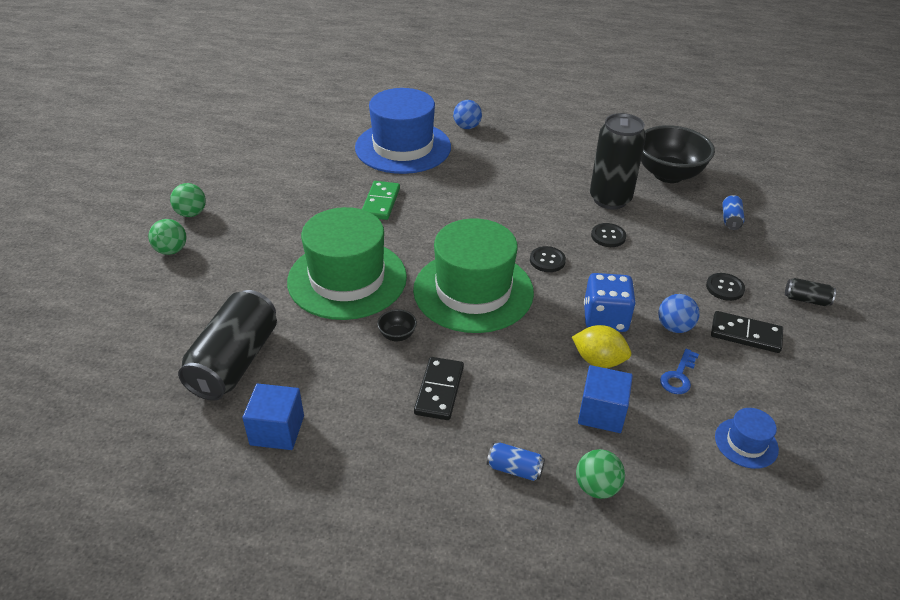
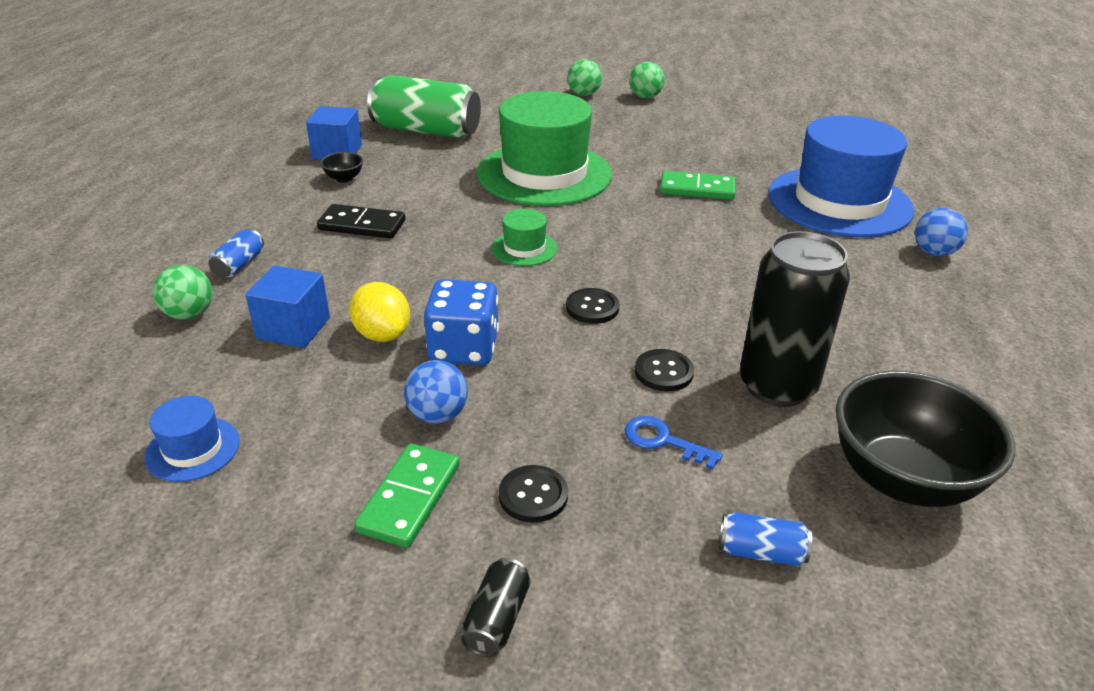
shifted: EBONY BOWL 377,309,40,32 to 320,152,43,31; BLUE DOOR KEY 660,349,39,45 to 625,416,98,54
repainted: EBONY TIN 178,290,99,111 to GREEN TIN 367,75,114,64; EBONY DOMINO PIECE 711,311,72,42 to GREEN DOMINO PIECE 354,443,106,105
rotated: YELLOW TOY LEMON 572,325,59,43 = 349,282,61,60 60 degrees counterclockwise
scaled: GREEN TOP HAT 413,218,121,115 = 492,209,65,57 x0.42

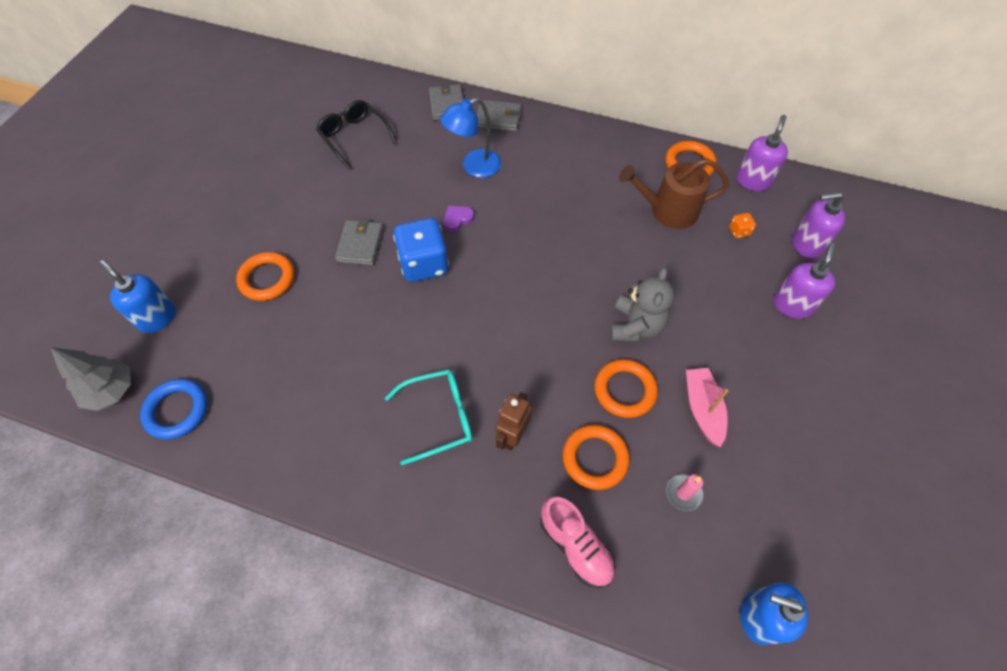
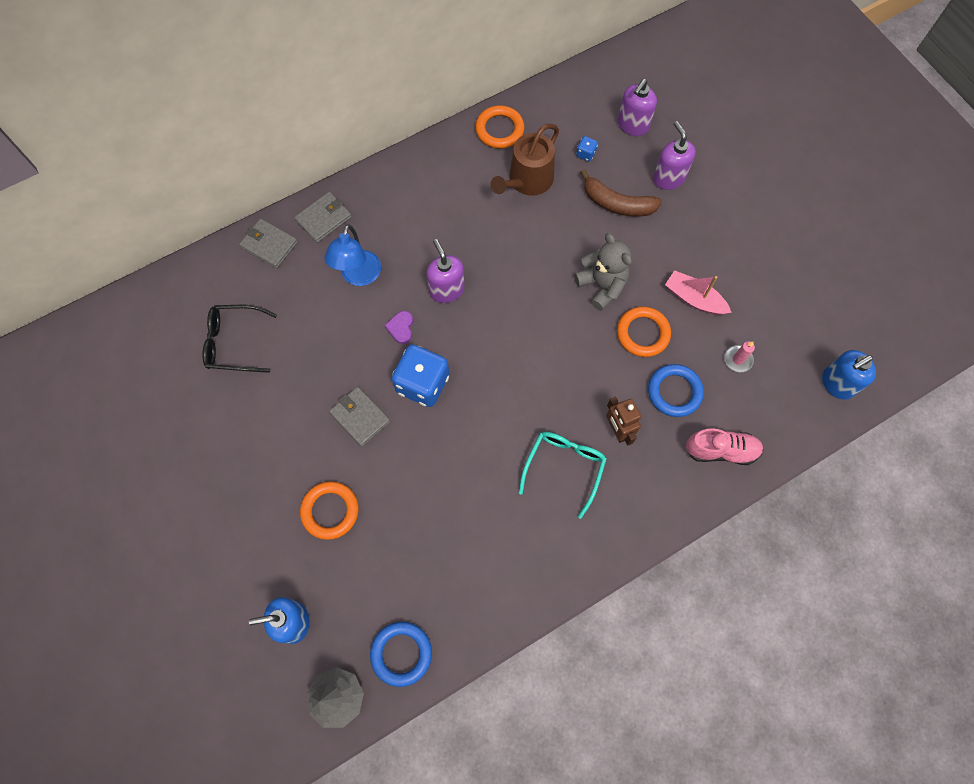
new: BROWN BANANA 580,169,82,47
shifted: ROYAL PURPLE SOAP PUMP 736,115,52,76 to 427,239,38,64
repainted: ORANGE GAME DIE 729,213,27,25 to BLUE GAME DIE 576,136,22,25; ORANGE HOOP 563,425,66,65 to BLUE HOOP 648,364,56,53

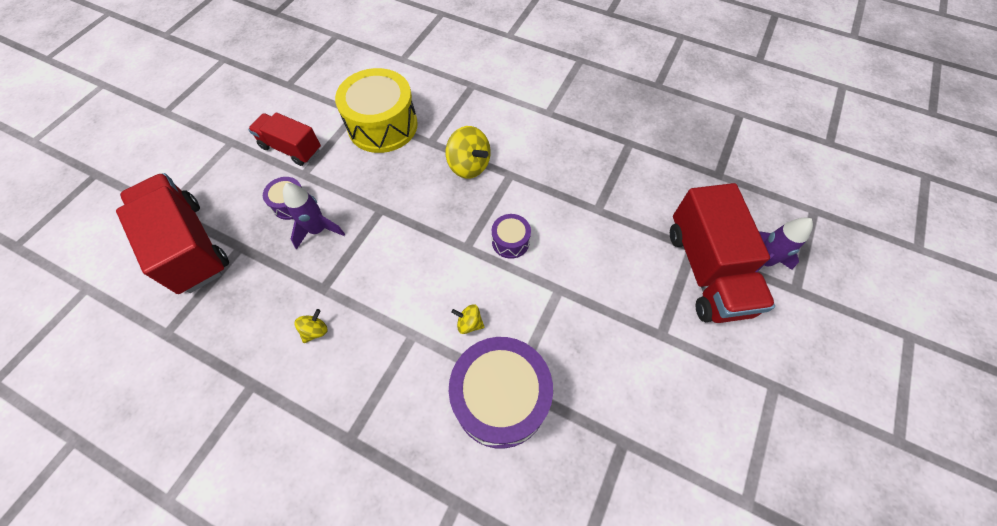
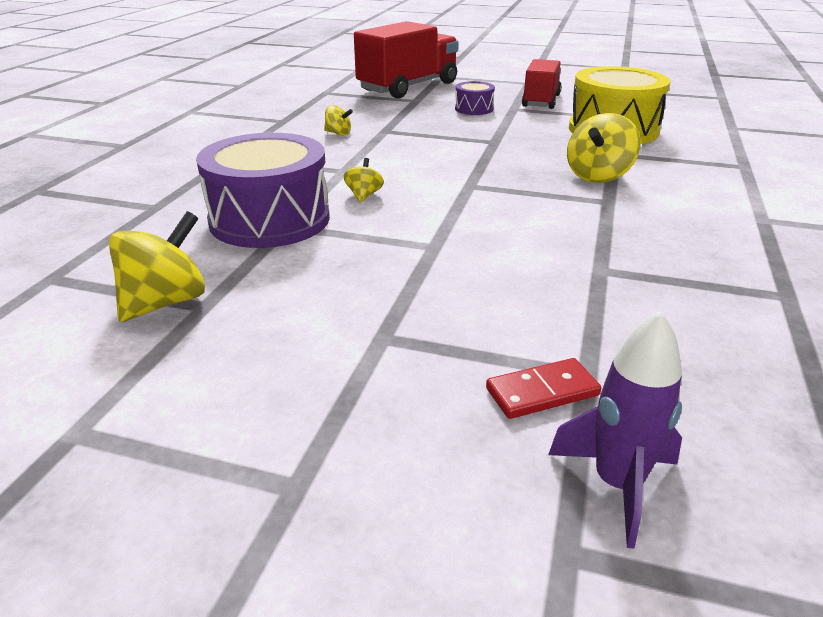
gone: ROYAL PURPLE ROCKET 283,183,62,66; ROYAL PURPLE TOY DRUM 492,214,39,45
new: YELLOW SPINNING TOP 109,211,96,111
swapped: SCARLET TRUCK 670,183,105,140 to SCARLET DOMINO PIECE 486,358,115,61

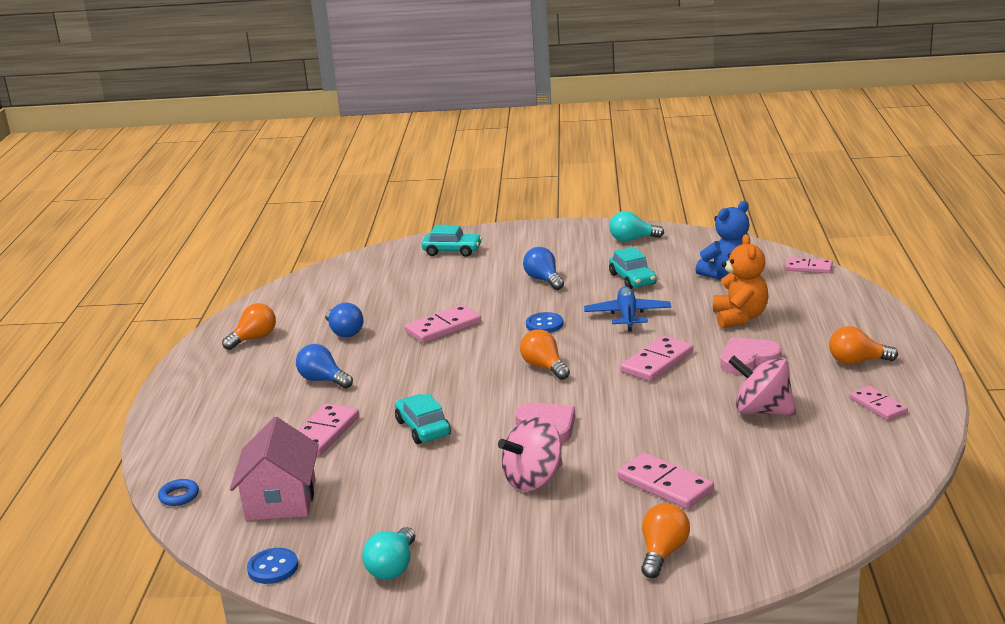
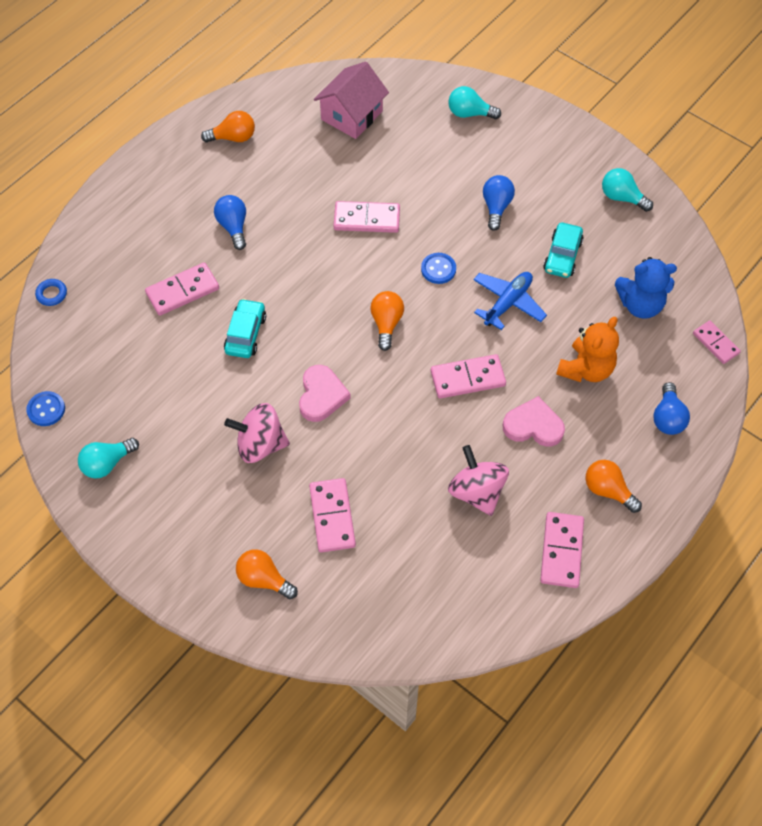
shifted: BLUE LIGHT BULB 325,303,39,34 to 653,382,37,53; ROSE-PINK TOY HOUSE 230,417,89,103 to 314,62,75,77
swapped: AQUA TOY CAR 422,225,60,32 to AQUA LIGHT BULB 448,86,53,33
rotated: ORANGE LIGHT BULB 641,503,49,75 = 236,549,62,50 120 degrees counterclockwise
scaled: ROSE-PINK DOMINO PIECE 850,386,58,34 = 540,512,44,76 x1.51

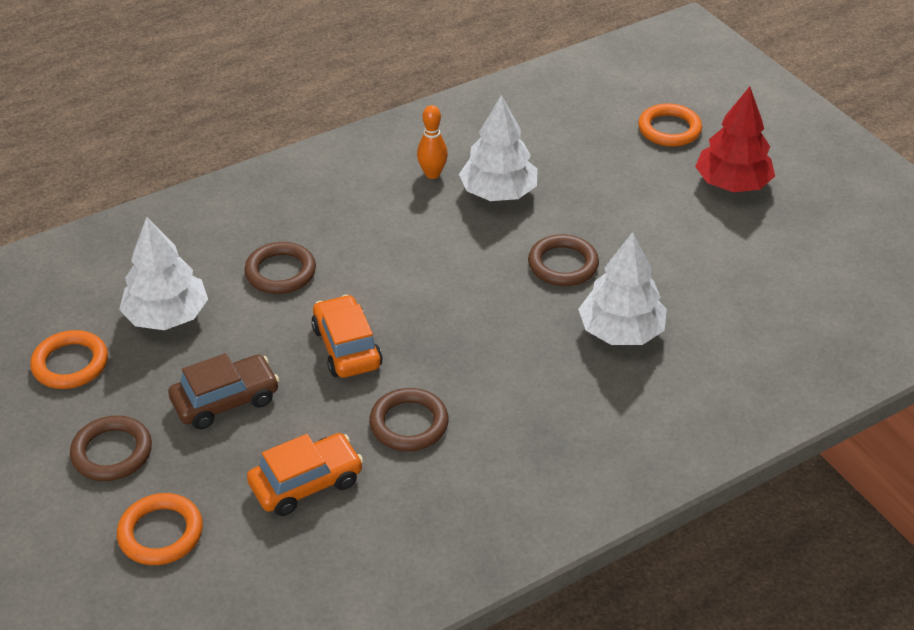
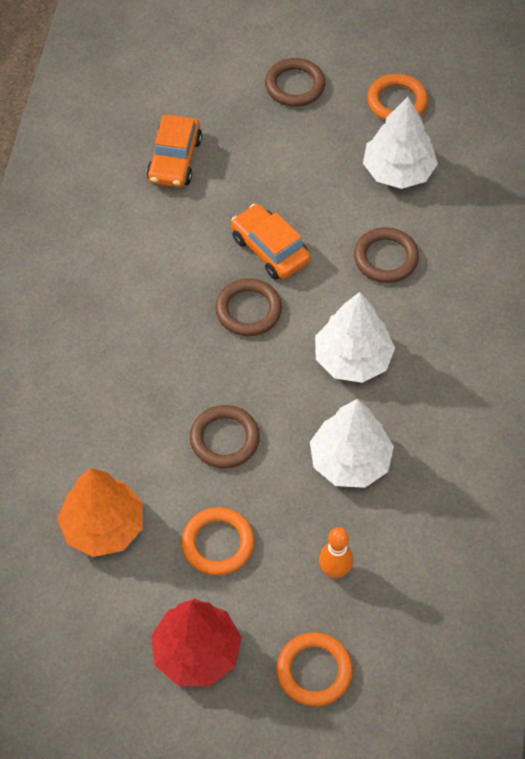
gone: BROWN TOY CAR 168,353,111,76
new: ORANGE TOY TREE 57,468,86,89
shifted: ORANGE BOWLING PIN 417,105,31,74 to 319,527,35,52; PURE WHITE TOY TREE 578,232,89,113 to 315,292,80,91; BROWN HOOP 369,388,80,63 to 215,278,67,58; ORANGE HOOP 117,493,86,72 to 182,507,73,69
rotated: ORANGE TOY CAR 311,294,72,84 = 231,204,80,76 150 degrees counterclockwise

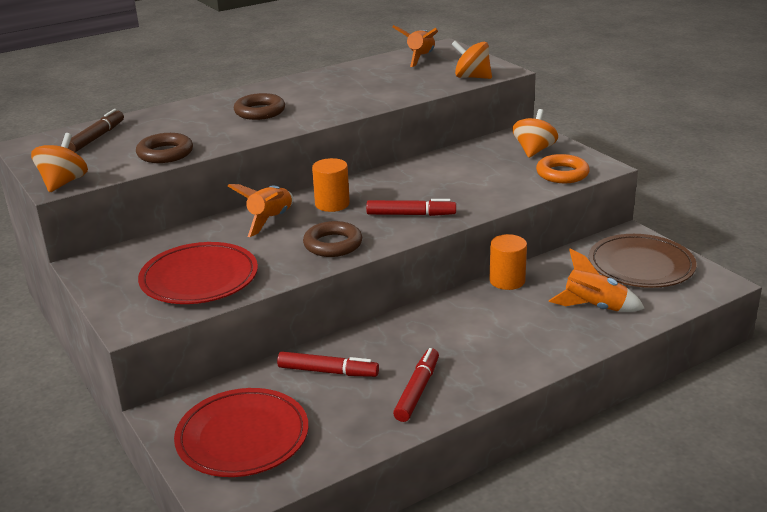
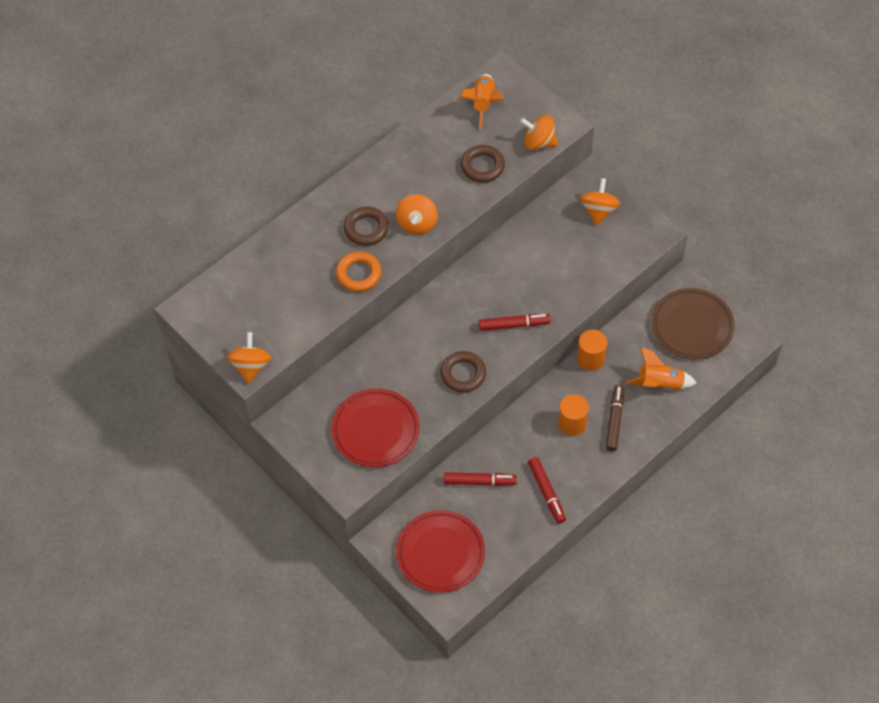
gone: ORANGE ROCKET 228,184,66,53
new: ORANGE SPINNING TOP 396,194,42,41
shifted: BROWN MARKER 68,109,56,43 to 606,385,18,66; BROWN HOOP 136,133,57,30 to 461,145,44,38; ORANGE HOOP 536,154,54,29 to 336,251,46,41; ORANGE SOLID CYLINDER 312,158,38,54 to 558,394,31,42
rotated: SCARLET MARKER 393,348,46,74 = 528,457,38,67 150 degrees clockwise

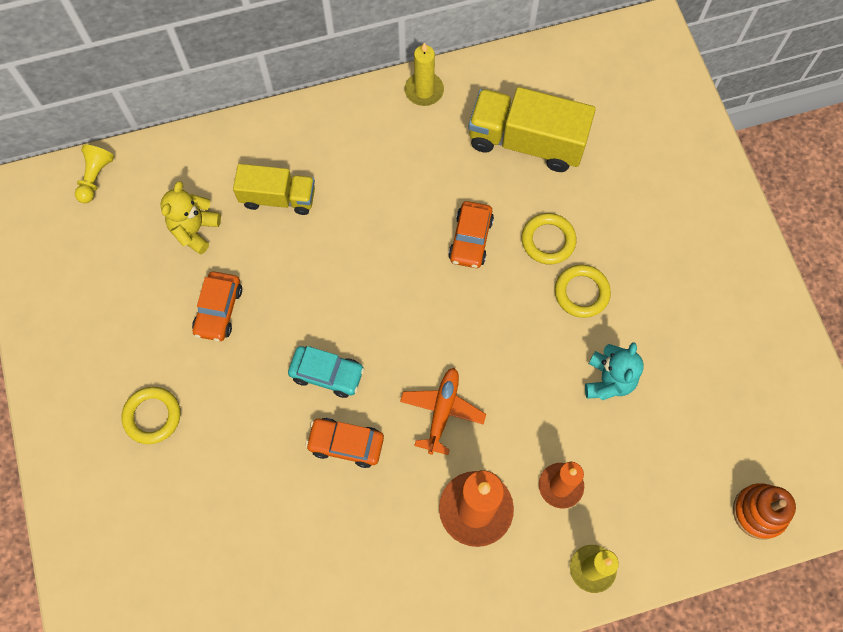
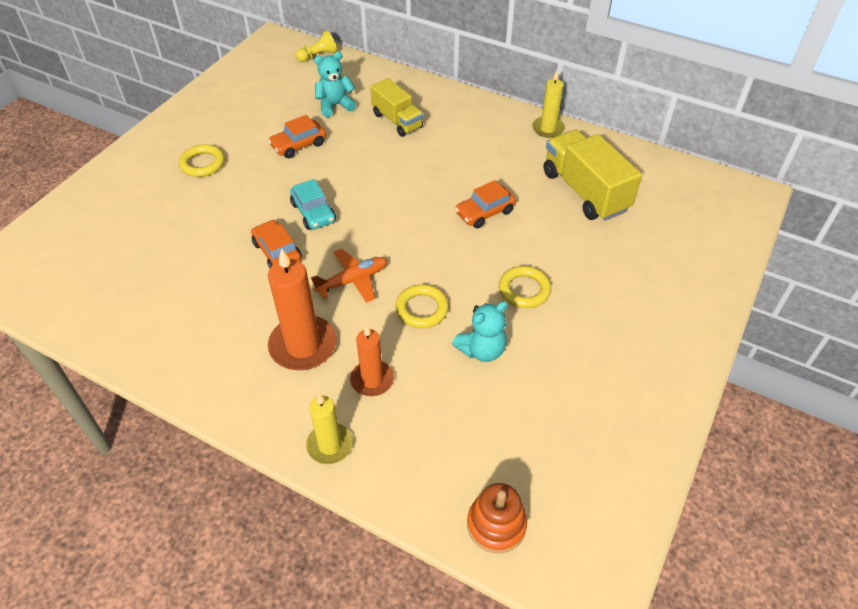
shifted: YELLOW HOOP 522,213,55,51 to 395,284,54,44
repainted: YELLOW TEDDY 161,181,60,73 to AQUA TEDDY 314,51,42,66

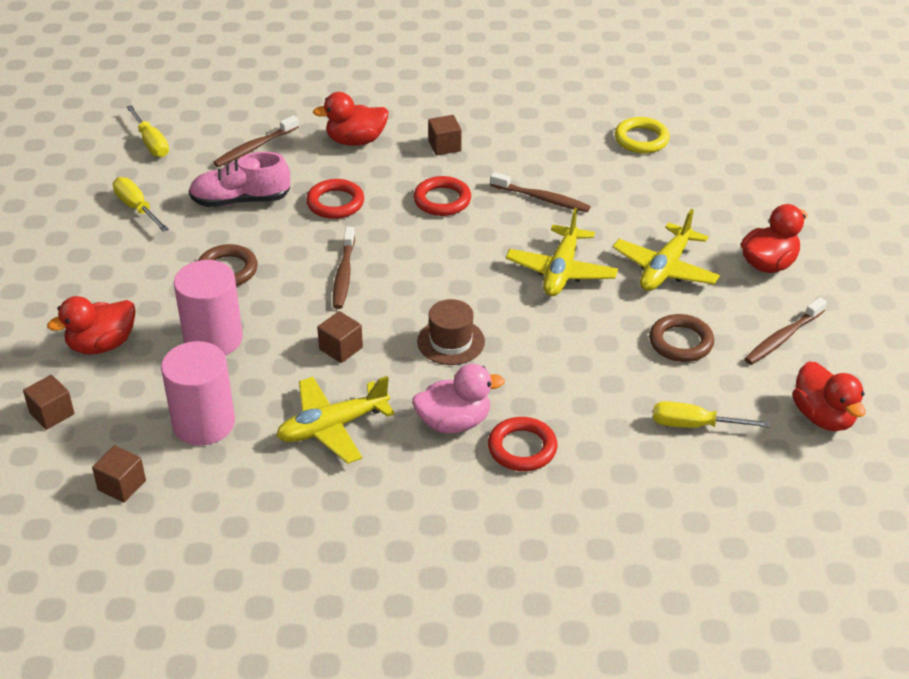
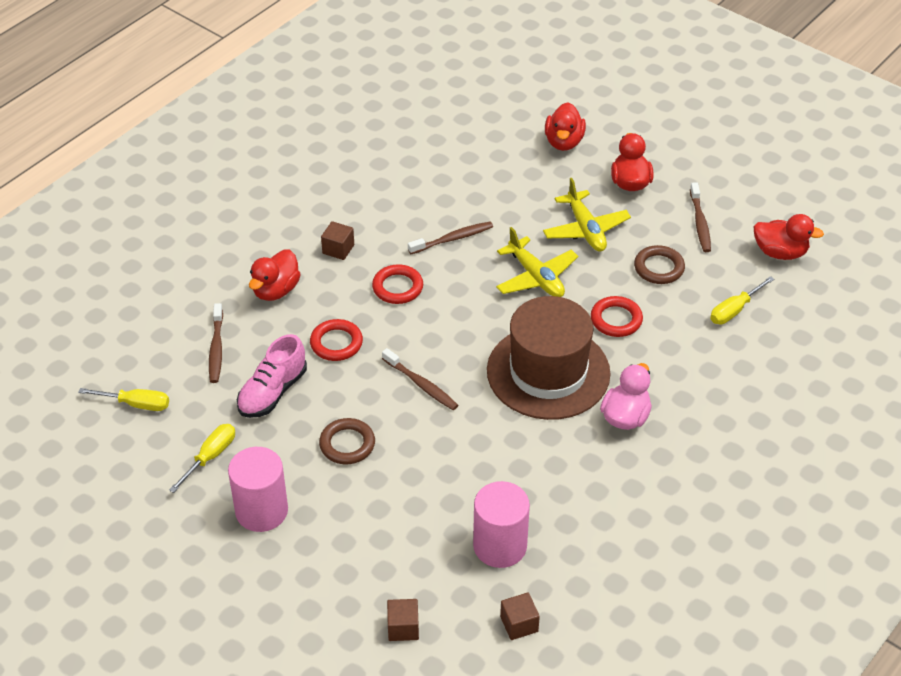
gone: YELLOW HOOP 615,117,55,36; BROWN SOLID CUBE 317,311,46,52; YELLOW TOY PLANE 276,376,119,88
shifted: ROSE-PINK SOLID CYLINDER 174,260,69,96 to 228,447,60,85; SCARLET RUBBER DUCK 47,296,89,58 to 545,102,41,49; SCARLET HOOP 488,417,69,54 to 591,296,52,41
rotated: YELLOW SCREWDRIVER 113,177,56,55 = 169,424,66,69 120 degrees clockwise
scaled: BROWN TOP HAT 417,299,68,66 = 487,296,124,124 x2.19

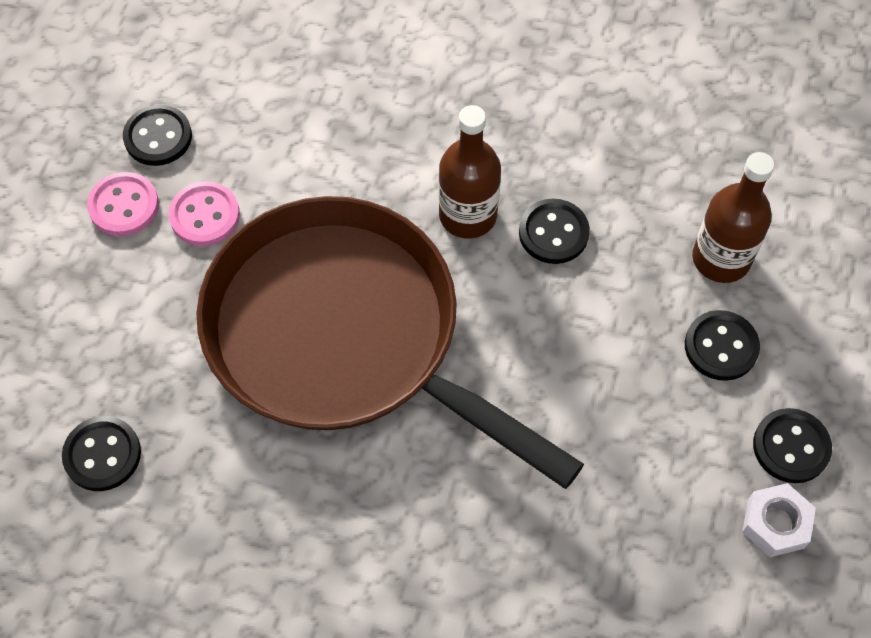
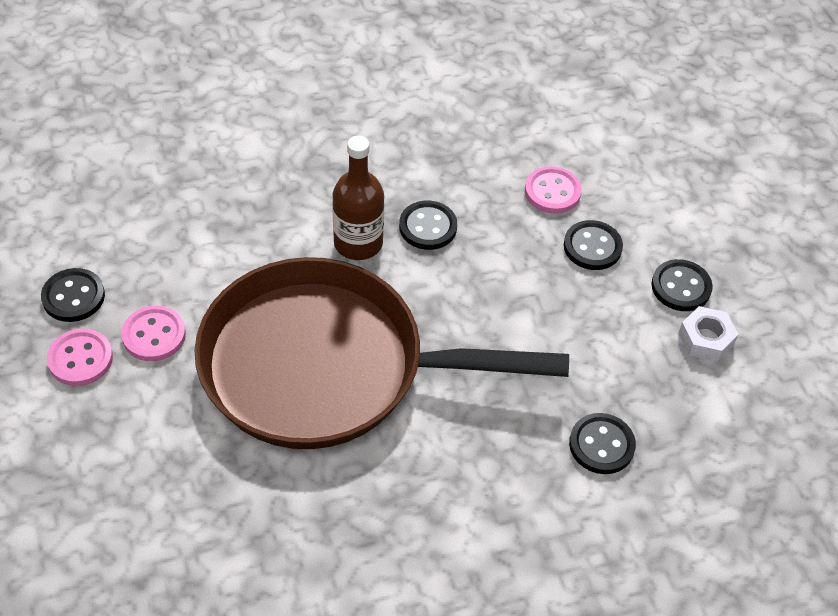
shifted: EBONY SEWING BUTTON 62,416,79,75 to 569,413,67,61
swapped: BROWN BOTTLE 692,152,82,131 to ROSE-PINK SEWING BUTTON 525,166,57,48

